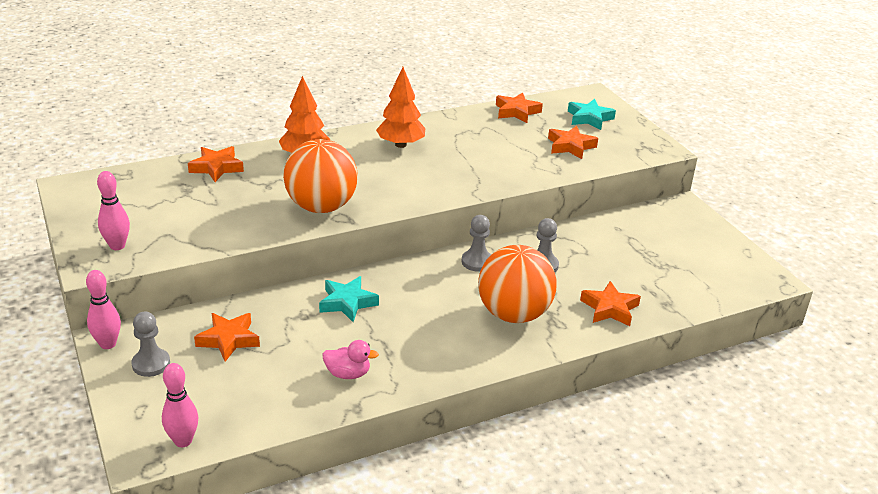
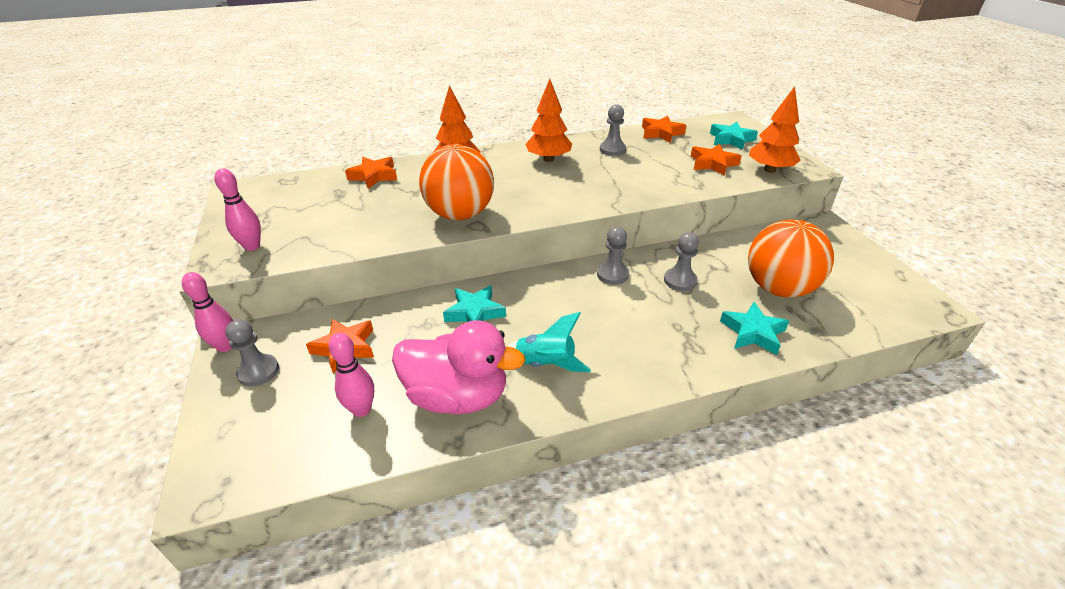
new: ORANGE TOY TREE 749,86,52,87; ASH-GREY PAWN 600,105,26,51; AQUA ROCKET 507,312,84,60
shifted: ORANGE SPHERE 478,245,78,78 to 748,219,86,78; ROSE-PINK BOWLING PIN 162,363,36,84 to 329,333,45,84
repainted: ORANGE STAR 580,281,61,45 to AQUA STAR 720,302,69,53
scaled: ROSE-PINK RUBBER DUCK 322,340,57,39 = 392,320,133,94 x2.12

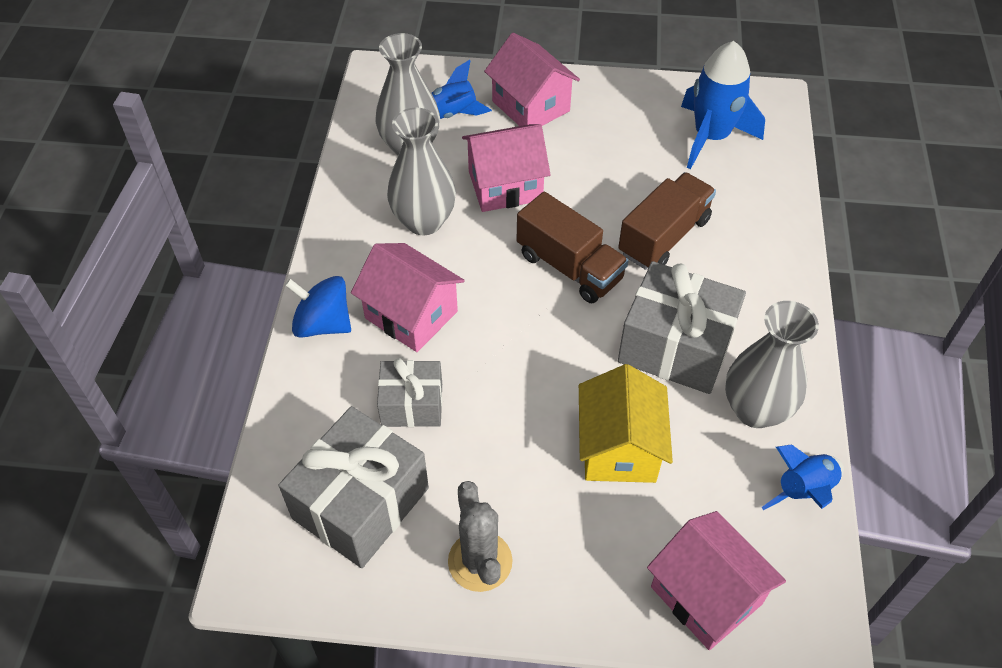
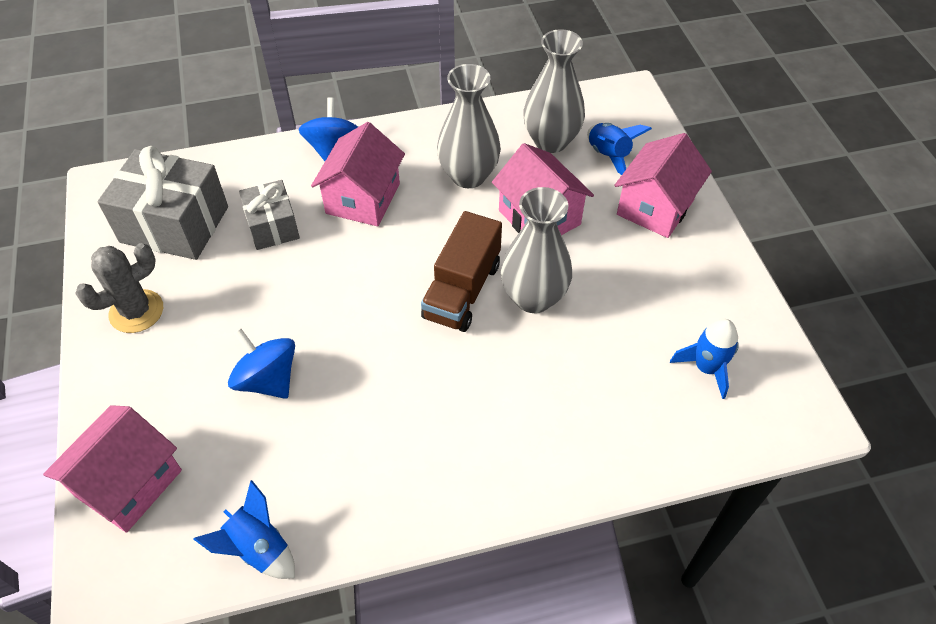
gone: BROWN TRUCK 618,172,98,98; ASH-GREY WRAPPED GIFT 618,261,128,133
shifted: ASH-GREY FLOWER VASE 725,301,94,127 to 501,187,71,126
swapped: YELLOW TOY HOUSE 579,364,94,119 to BLUE SPINNING TOP 228,328,67,71
scaled: BLUE ROCKET 681,41,84,128 = 670,319,69,80 x0.60

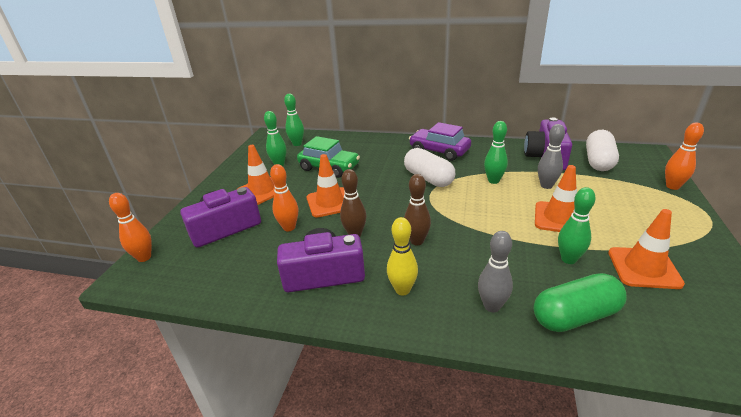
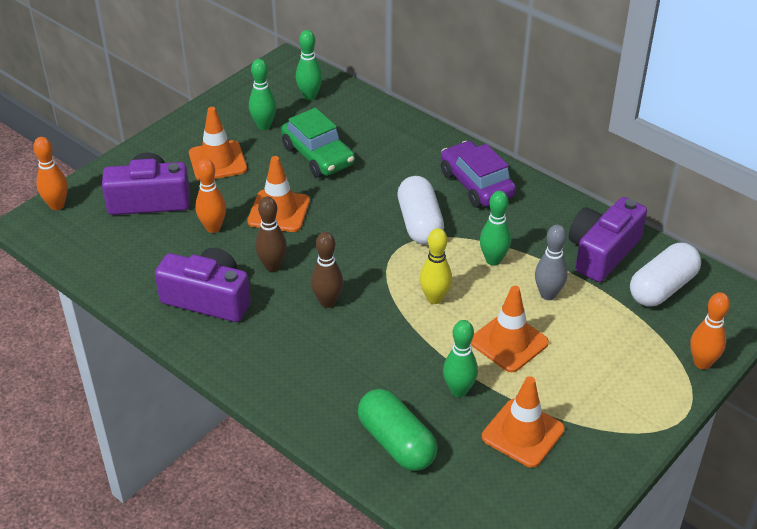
gone: ASH-GREY BOWLING PIN 478,231,35,82
shifted: YELLOW BOWLING PIN 387,217,31,79 to 420,228,32,76
rotated: GREEN PILL SHAPE 534,273,93,59 = 358,389,79,82 45 degrees clockwise

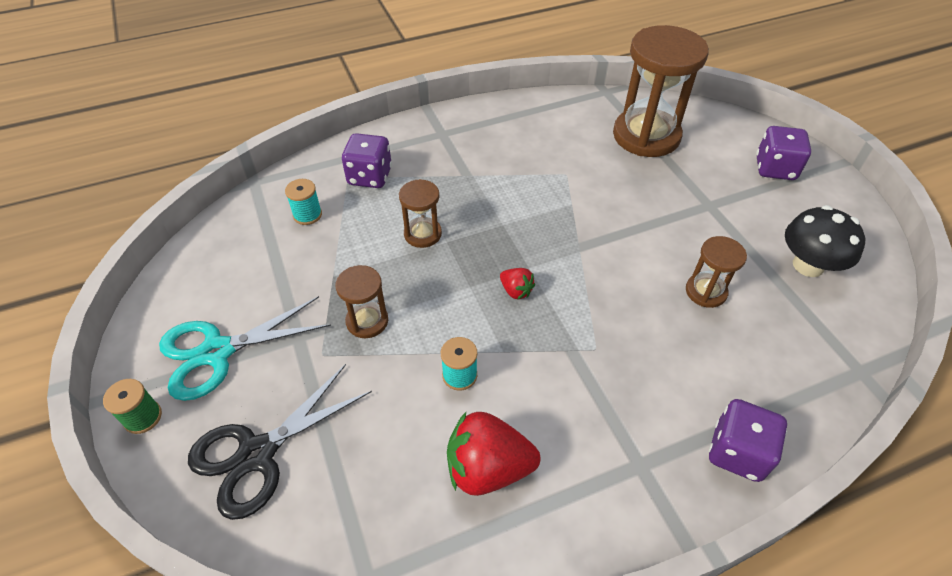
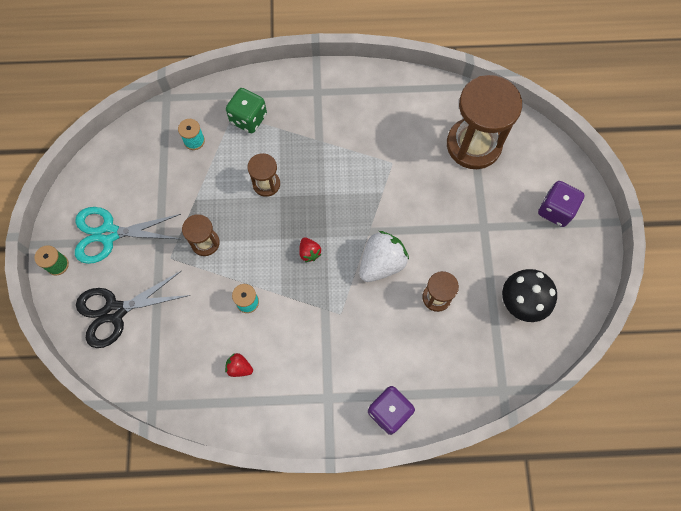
new: PURE WHITE BERRY 359,231,50,51
repainted: ROYAL PURPLE GAME DIE 342,133,50,55 to GREEN GAME DIE 226,88,41,45
scaled: SCARLET BERRY 447,412,94,84 = 225,353,28,24 x0.50

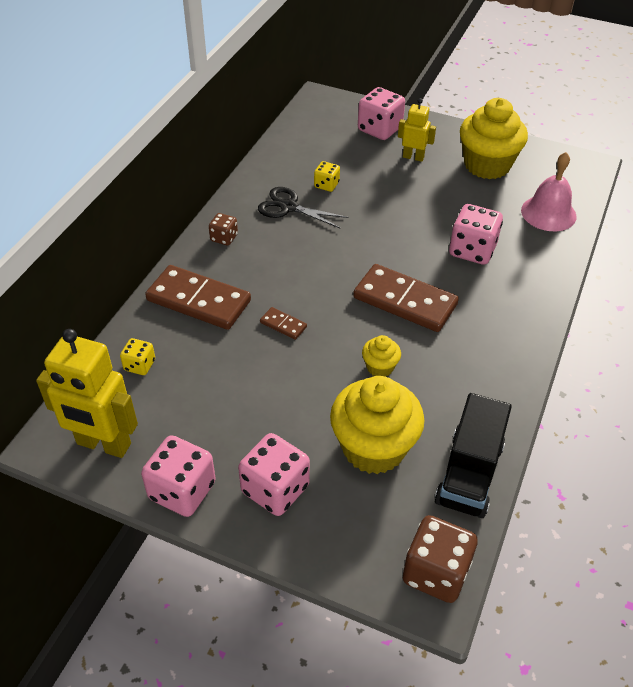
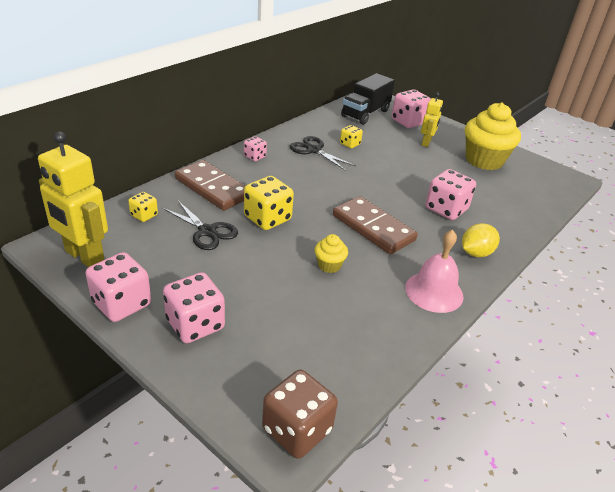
gone: YELLOW CUPCAKE 330,376,95,98
new: EBONY PAIR OF SCISSORS 163,201,75,49; YELLOW TOY LEMON 462,223,38,34
shifted: ROSE-PINK BELL 521,152,56,79 to 405,230,59,83; EBONY TRUCK 435,393,77,125 to 341,73,54,52
swapped: BROWN DOMINO PIECE 260,307,47,33 to YELLOW GAME DIE 244,176,50,54
repainted: BROWN GAME DIE 209,213,29,32 to ROSE-PINK GAME DIE 244,136,23,25
rotated: YELLOW ROBOT 398,98,38,64 = 421,92,22,55 75 degrees clockwise

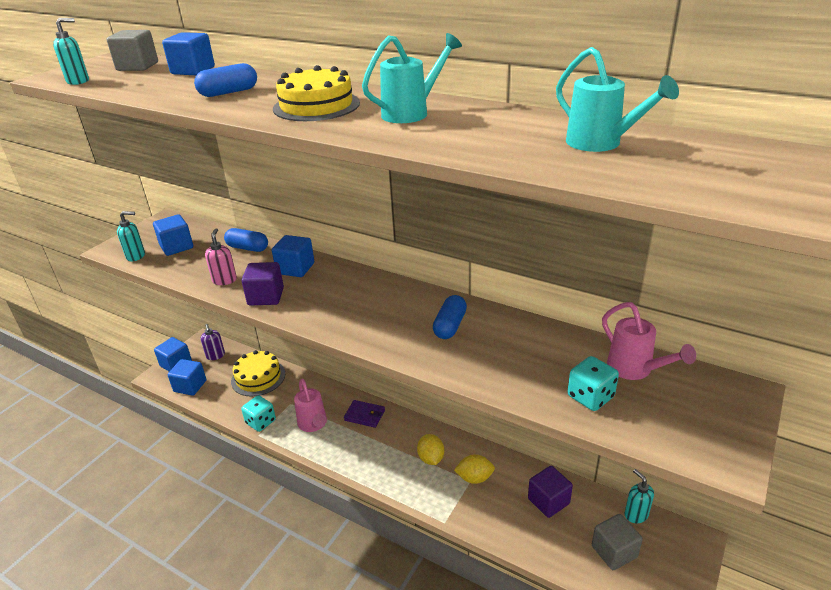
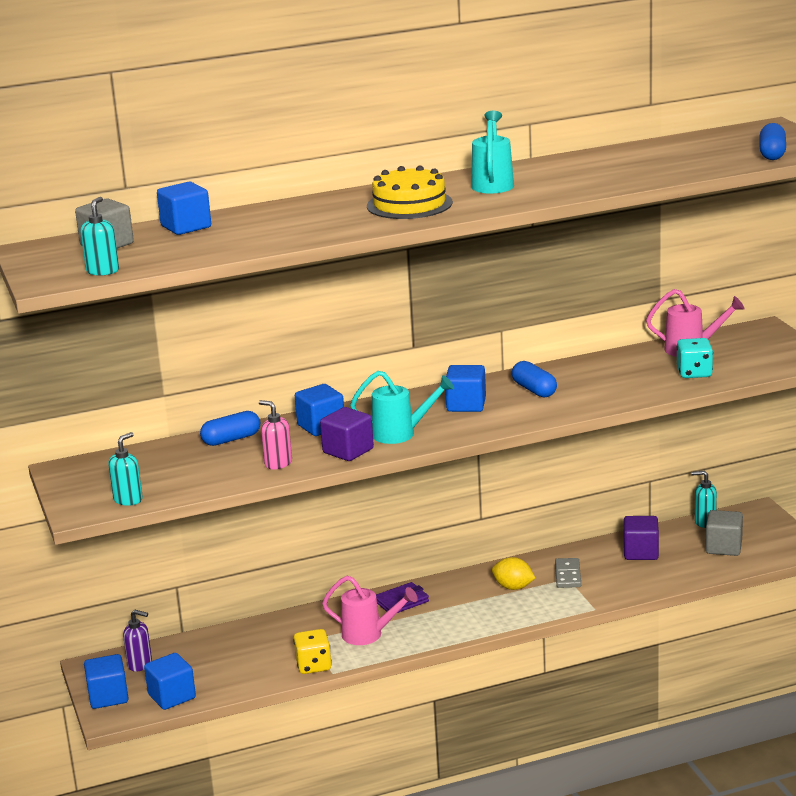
gone: YELLOW GATEAU 231,350,54,47
shifted: AQUA WATERING POT 556,47,123,105 to 350,371,104,73; BLUE PILL SHAPE 194,63,63,34 to 760,123,26,37; BLUE SOLID CUBE 153,214,40,42 to 445,365,41,47
swapped: YELLOW TOY LEMON 454,454,41,30 to ASH-GREY DOMINO PIECE 555,558,26,30
repainted: AQUA GAME DIE 241,395,35,37 to YELLOW GAME DIE 293,629,39,45

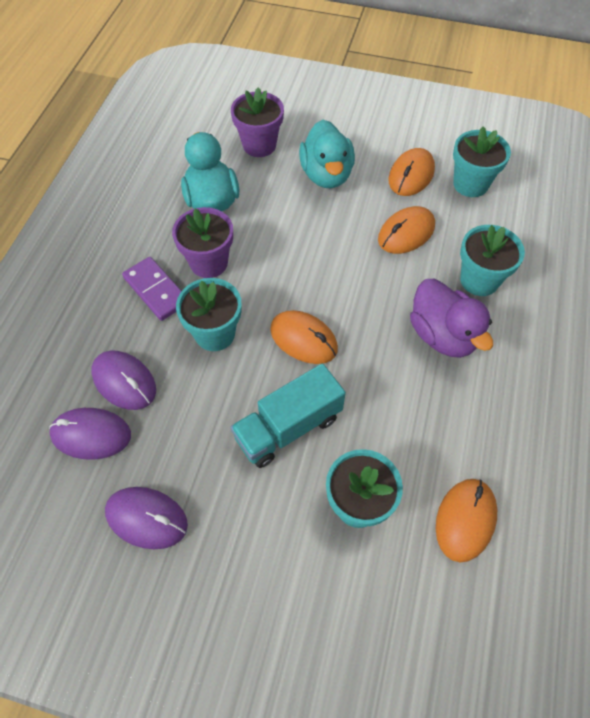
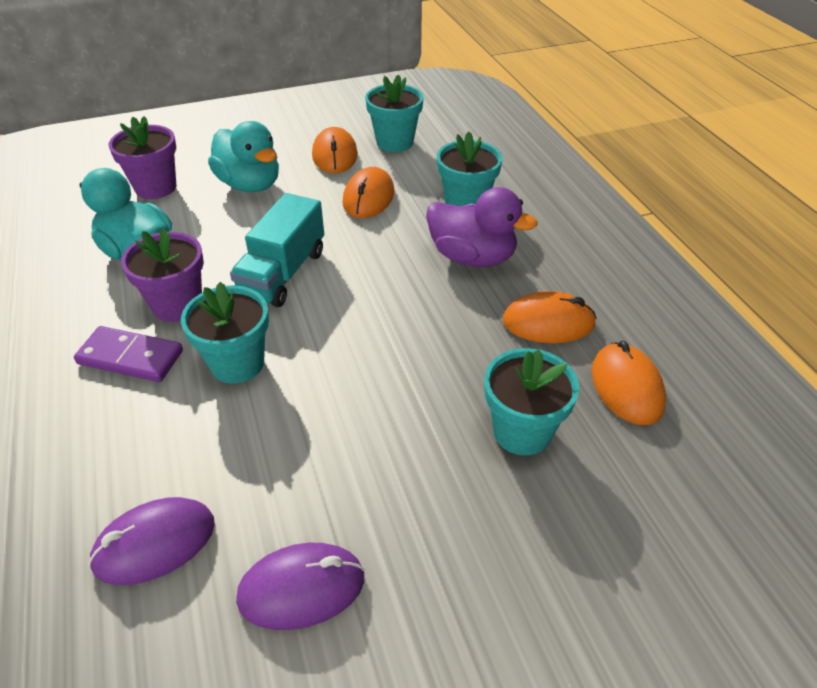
gone: ROYAL PURPLE COMPUTER MOUSE 91,351,65,59
shifted: ORANGE COMPUTER MOUSE 270,310,68,54 to 503,291,93,52; AQUA TRUCK 230,363,116,105 to 230,193,94,114

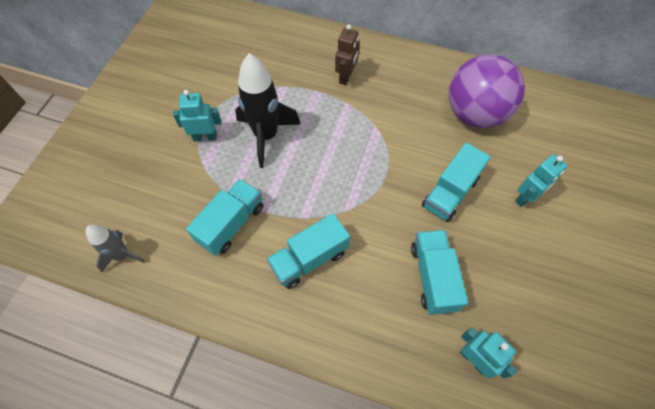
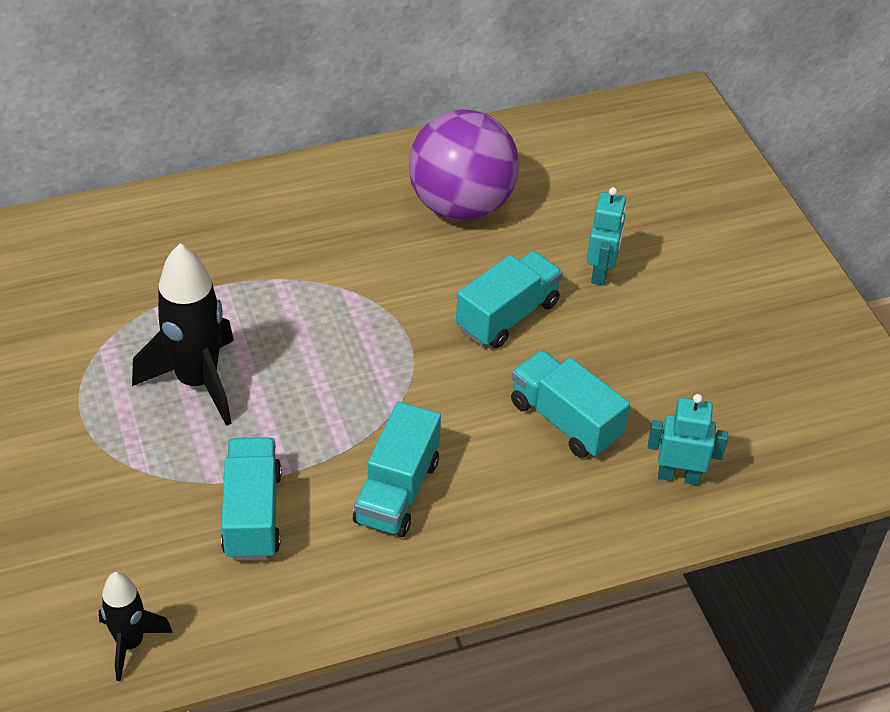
gone: BROWN ROBOT 335,24,25,61; AQUA ROBOT 173,90,48,52
repainted: ASH-GREY ROCKET 86,225,59,47 to EBONY ROCKET 99,572,74,109
rotated: AQUA TRUCK 422,143,69,79 = 456,251,107,97 135 degrees counterclockwise

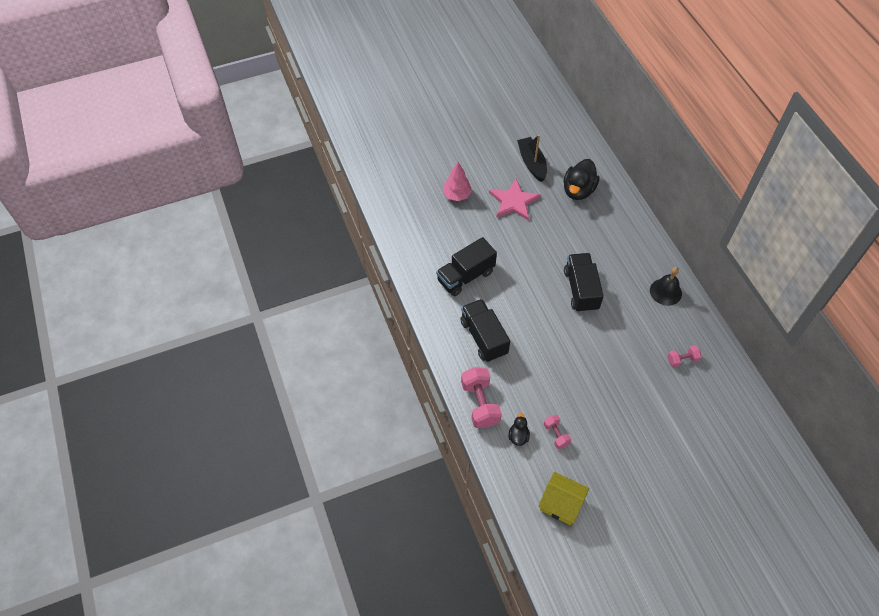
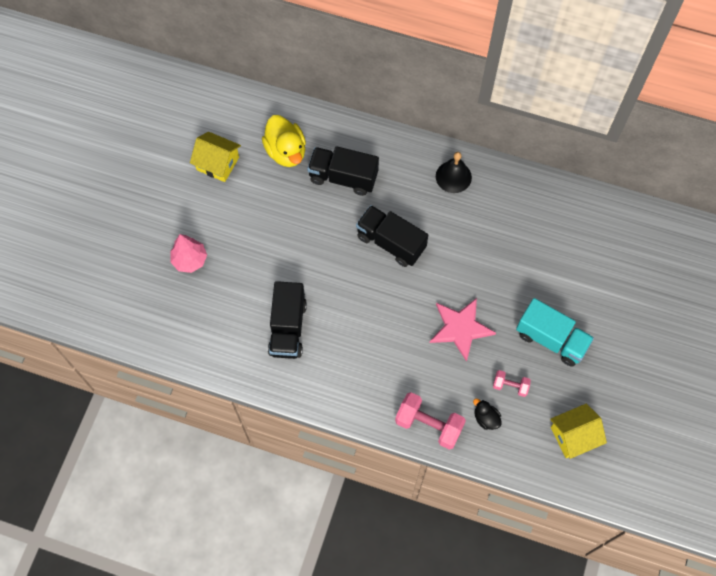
gone: ROSE-PINK FREE WEIGHT 668,345,34,23
new: AQUA TRUCK 516,298,78,69
shifted: ROSE-PINK STAR 489,178,52,43 to 430,298,66,64; EBONY TRUCK 460,299,50,63 to 307,146,72,50
swapped: EBONY TOY BOAT 517,135,30,47 to YELLOW TOY HOUSE 190,132,51,50
repainted: EBONY RUBBER DUCK 563,159,37,41 to YELLOW RUBBER DUCK 262,115,44,52

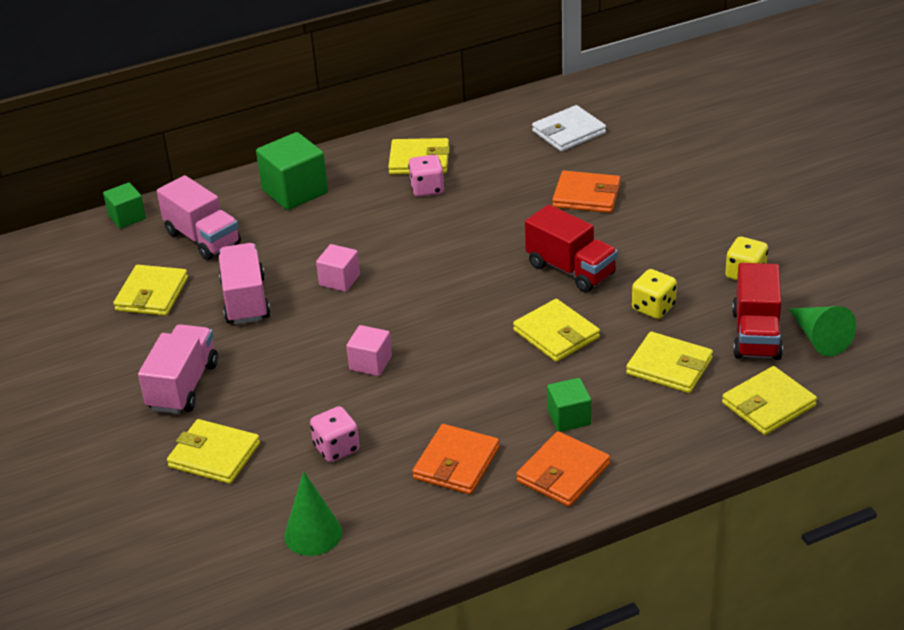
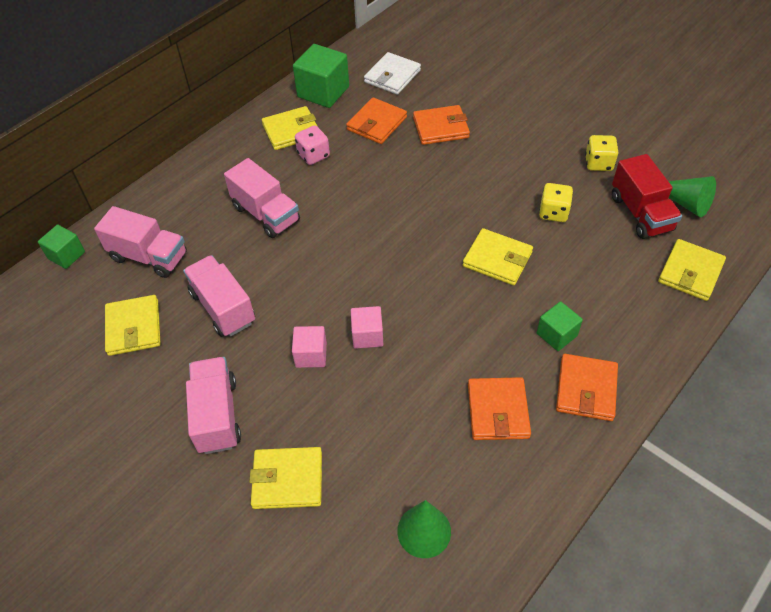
gone: SCARLET TRUCK 525,204,93,89; YELLOW BILLFOLD 626,332,87,61; ROSE-PINK GAME DIE 310,406,50,56
new: ORANGE BILLFOLD 346,97,61,47; ROSE-PINK TRUCK 224,158,76,80
shifted: GREEN SOLID CUBE 256,132,72,78 to 293,44,56,64; ROSE-PINK SOLID CUBE 316,244,44,48 to 292,326,35,42

